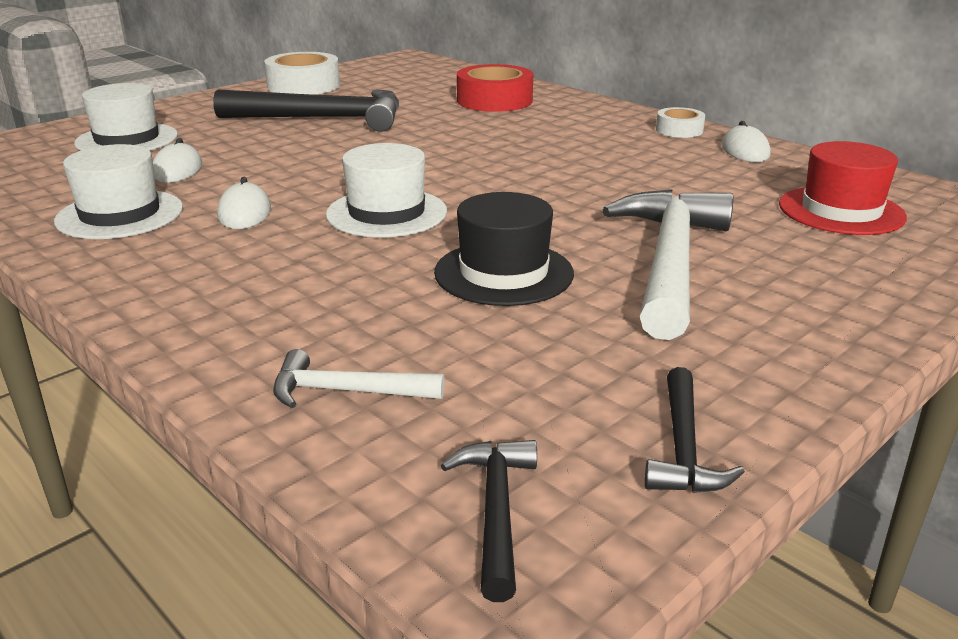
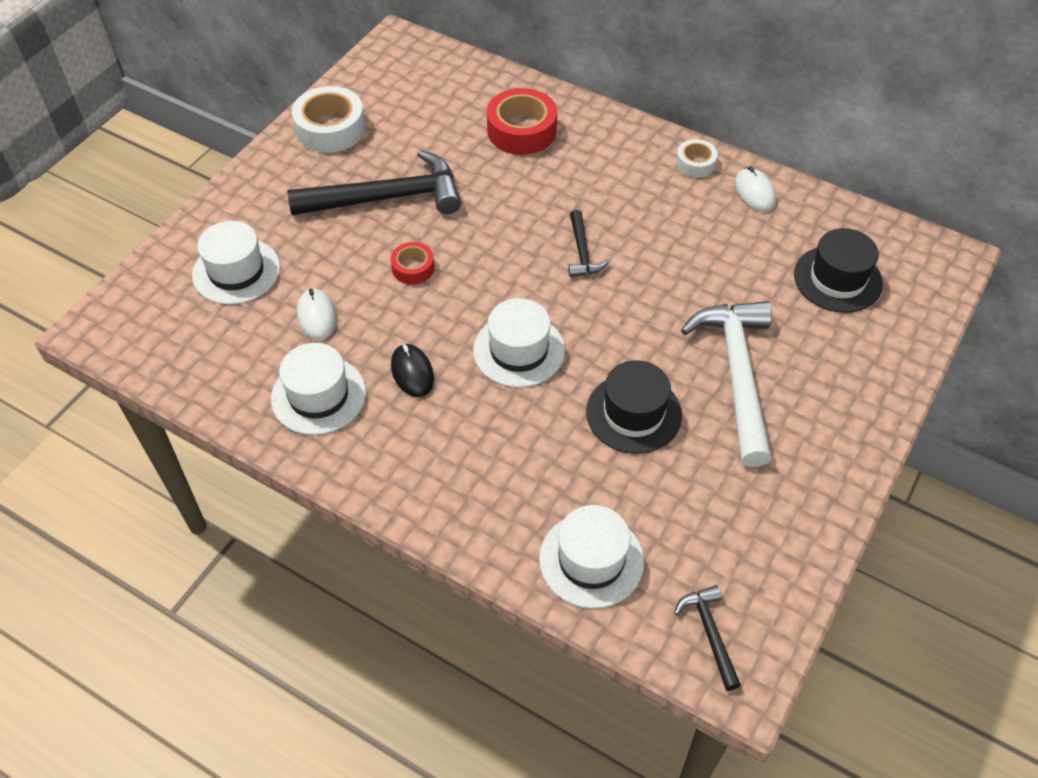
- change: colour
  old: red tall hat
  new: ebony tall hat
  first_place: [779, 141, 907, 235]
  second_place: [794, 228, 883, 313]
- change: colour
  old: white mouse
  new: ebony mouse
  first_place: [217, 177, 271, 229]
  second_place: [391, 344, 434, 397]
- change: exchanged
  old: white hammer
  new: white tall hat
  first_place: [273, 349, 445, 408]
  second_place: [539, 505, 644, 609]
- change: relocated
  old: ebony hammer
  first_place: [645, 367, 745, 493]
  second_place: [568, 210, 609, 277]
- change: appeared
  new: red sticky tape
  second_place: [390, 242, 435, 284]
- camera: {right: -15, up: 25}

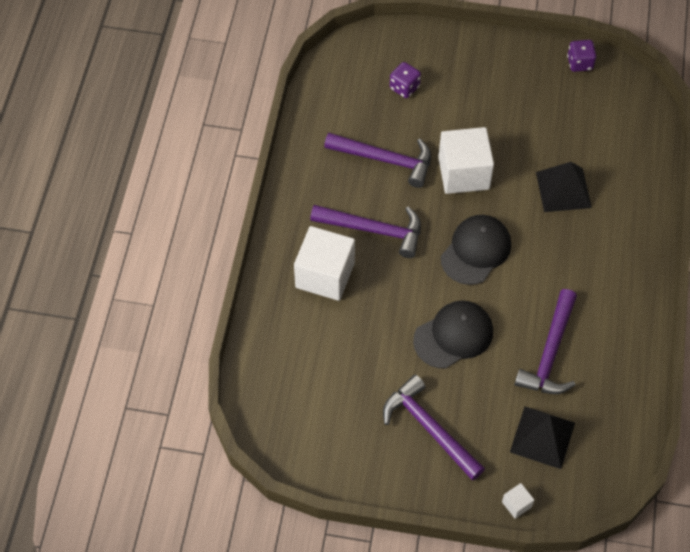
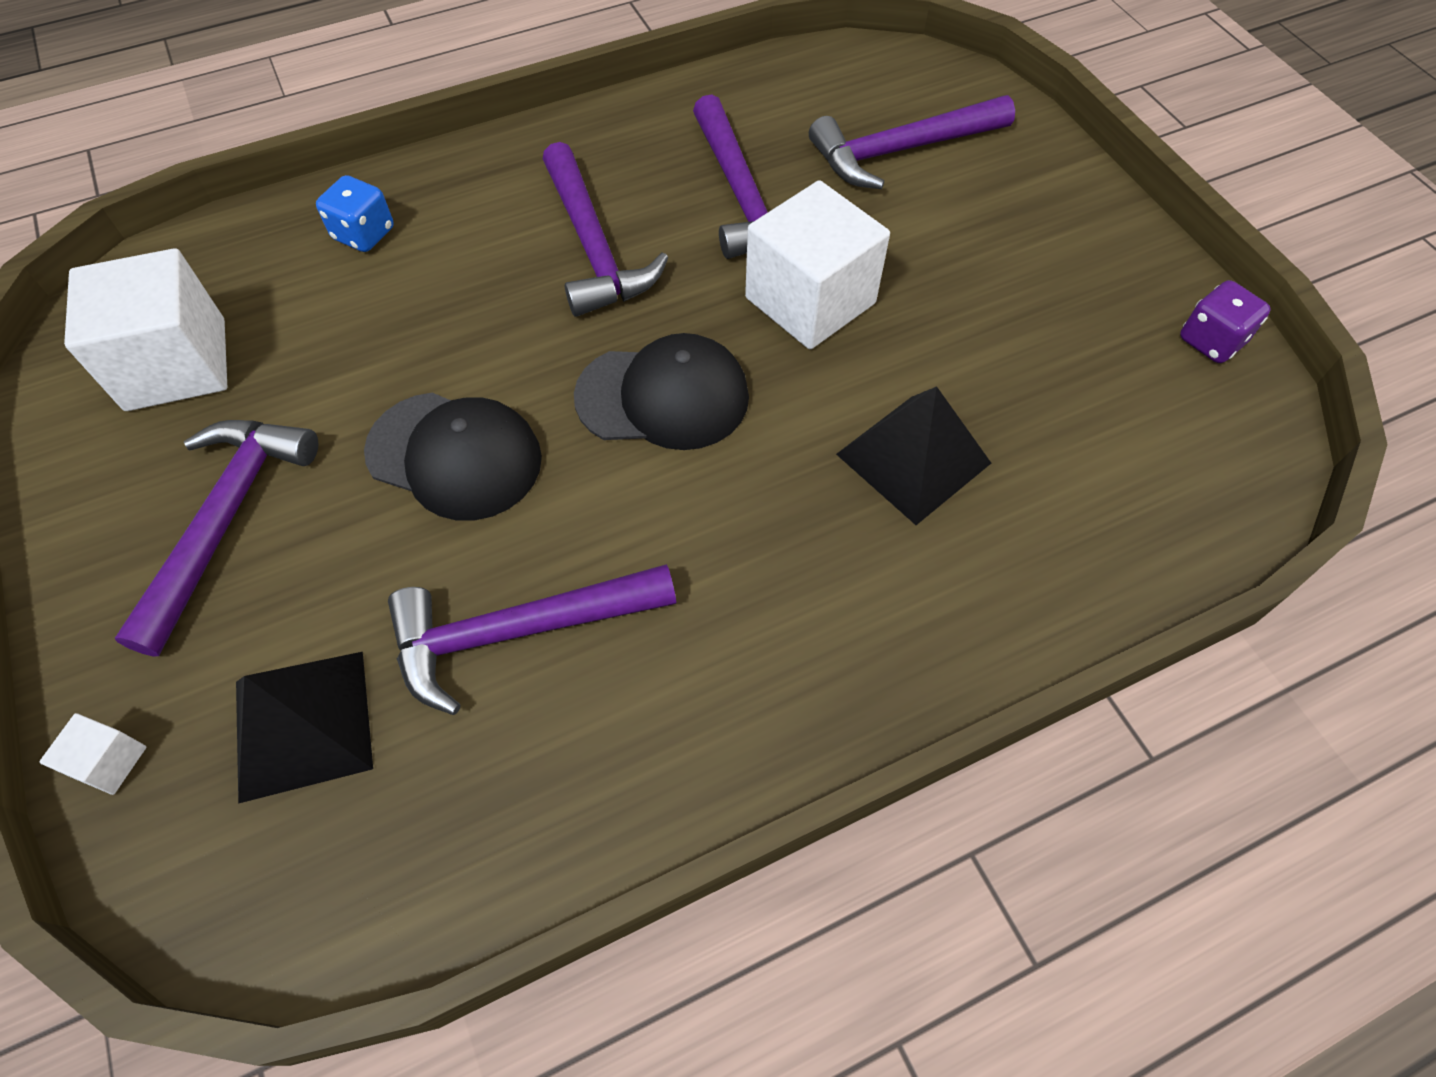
- change: exchanged
  old: violet game die
  new: violet hammer
  first_place: [390, 62, 421, 98]
  second_place: [809, 95, 1015, 189]
- change: relocated
  old: white block
  first_place: [294, 226, 355, 301]
  second_place: [64, 248, 227, 411]
- change: appeared
  new: cobalt game die
  second_place: [316, 175, 394, 252]
- camera: {right: 55, up: 0}

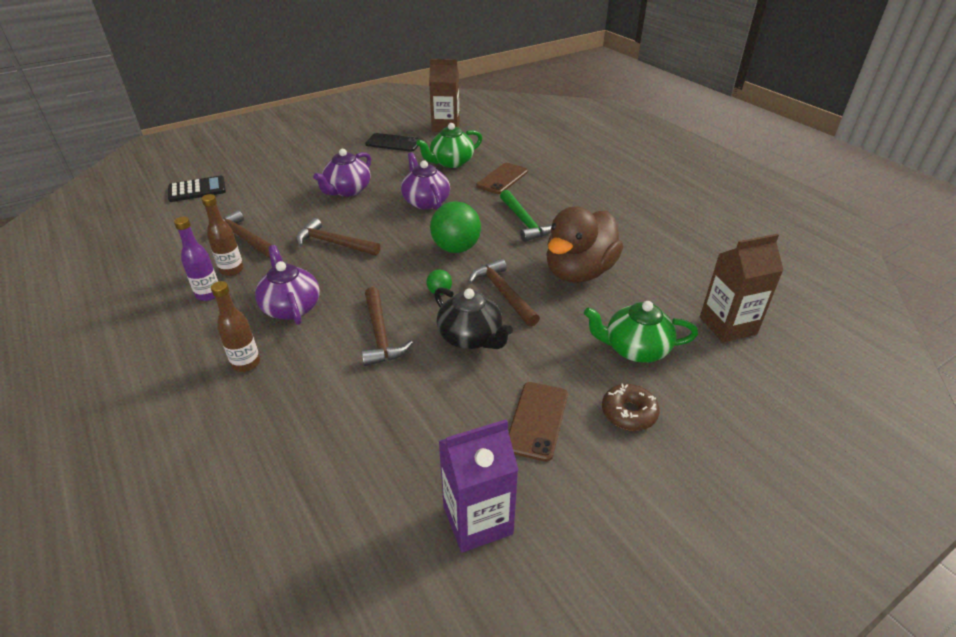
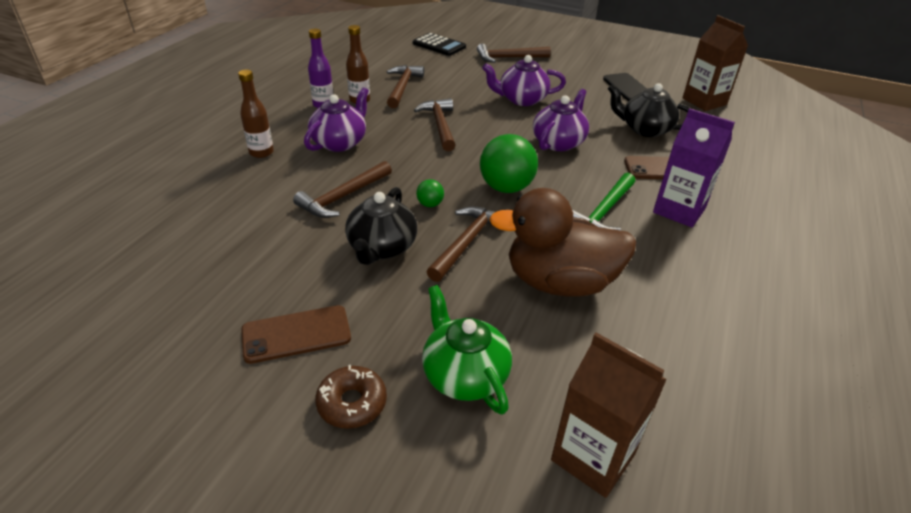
- change: colour
  old: emerald teapot
  new: ebony teapot
  first_place: [416, 123, 482, 168]
  second_place: [608, 83, 691, 137]
- change: relocated
  old: violet juice carton
  first_place: [439, 419, 518, 553]
  second_place: [653, 108, 735, 227]
- change: appeared
  new: russet hammer
  second_place: [477, 44, 551, 63]
- camera: {right: 55, up: 0}

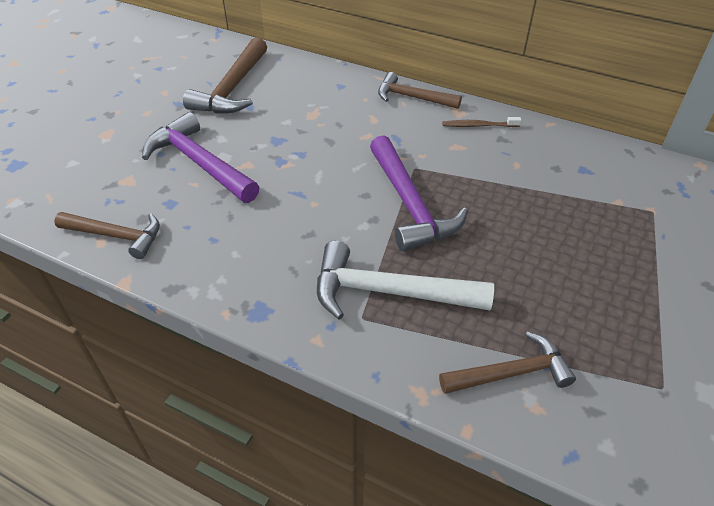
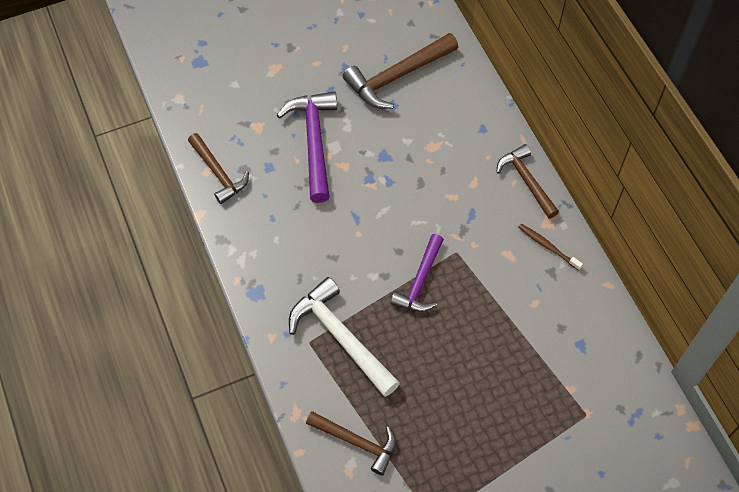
- change: size
  old: violet hammer
  first_place: [370, 135, 468, 252]
  second_place: [390, 234, 444, 312]
  factor: 0.66
- camera: {right: 40, up: 15}

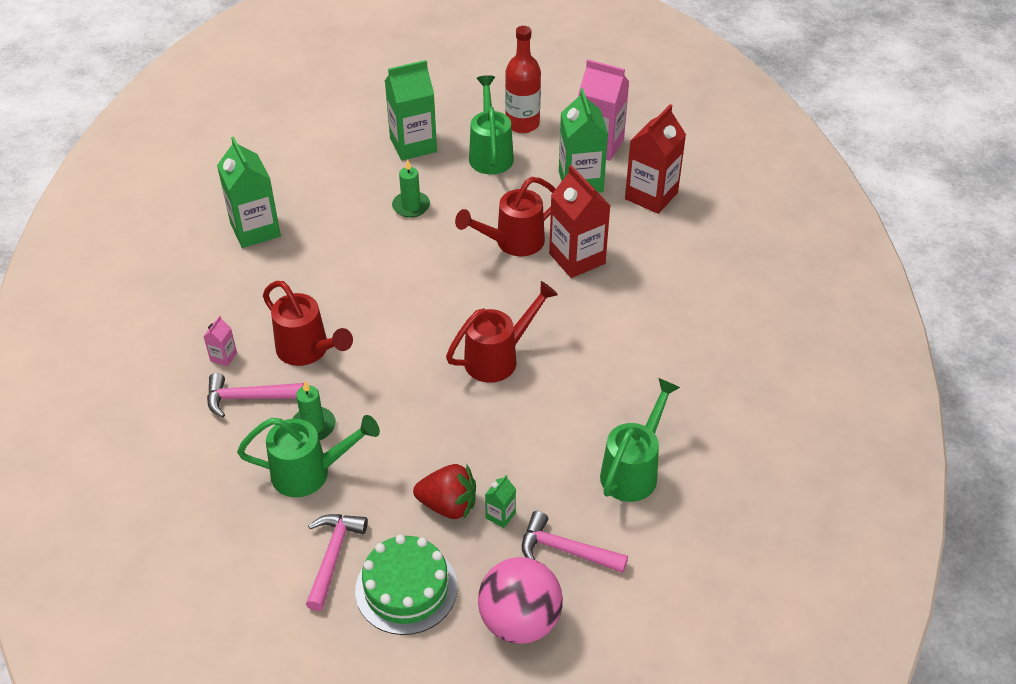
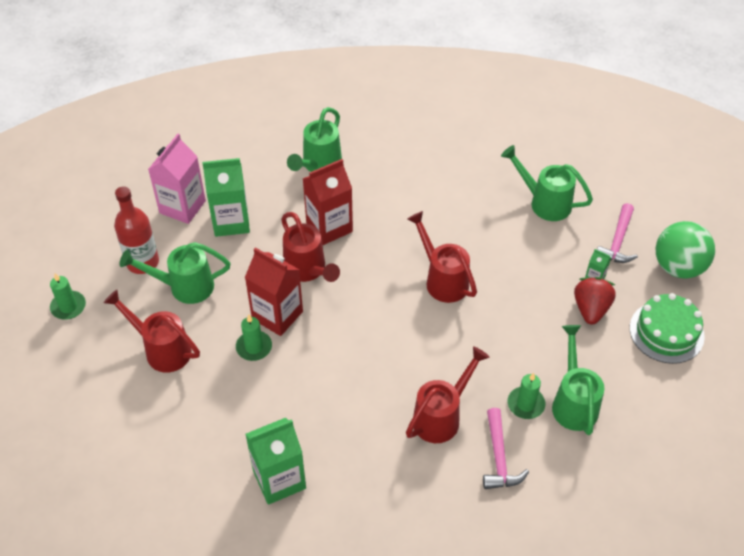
- change: exchanged
  old: emerald juice carton
  new: red watering pot
  first_place: [385, 60, 437, 161]
  second_place: [104, 290, 200, 373]
- change: relocated
  old: red juice carton
  first_place: [625, 104, 686, 214]
  second_place: [245, 247, 303, 336]
- change: missing
  old: rosy juice carton
  first_place: [203, 316, 237, 367]
- change: missing
  old: rosy hammer
  first_place: [306, 514, 368, 611]
- change: colour
  old: rosy play ball
  new: emerald play ball
  first_place: [478, 557, 563, 644]
  second_place: [656, 221, 715, 279]
- change: appeared
  new: emerald watering pot
  second_place: [287, 107, 342, 172]
- change: appeared
  new: emerald candle
  second_place: [50, 273, 86, 320]
- camera: {right: -90, up: 5}

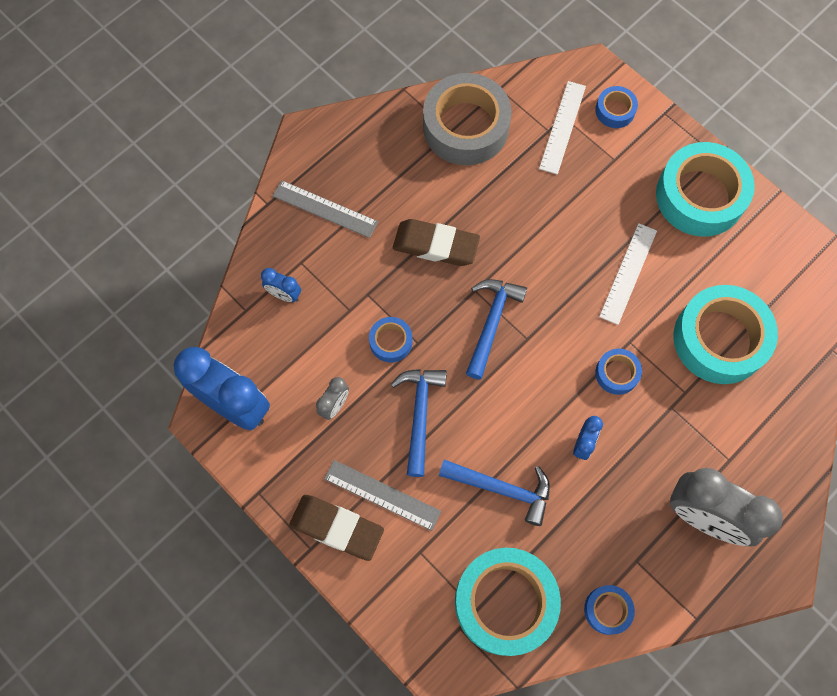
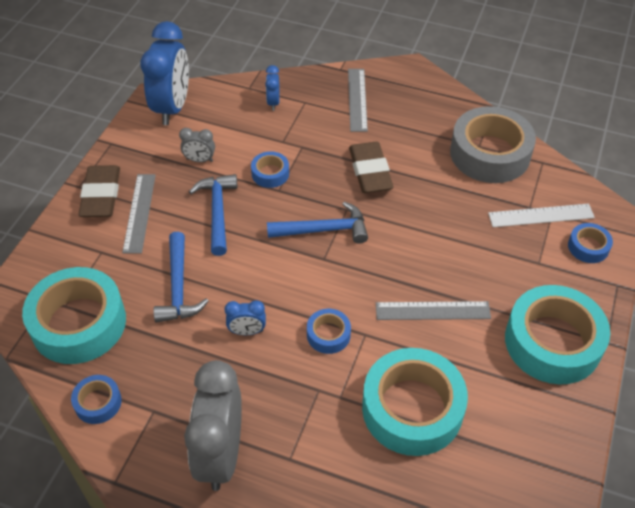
- change: colour
  old: white measuring stick
  new: gray measuring stick
  first_place: [599, 223, 657, 325]
  second_place: [376, 301, 491, 320]
- change: spun
  old: cobalt hammer
  first_place: [391, 369, 447, 477]
  second_place: [189, 174, 237, 256]
  degrees: -75
- camera: {right: 65, up: -20}

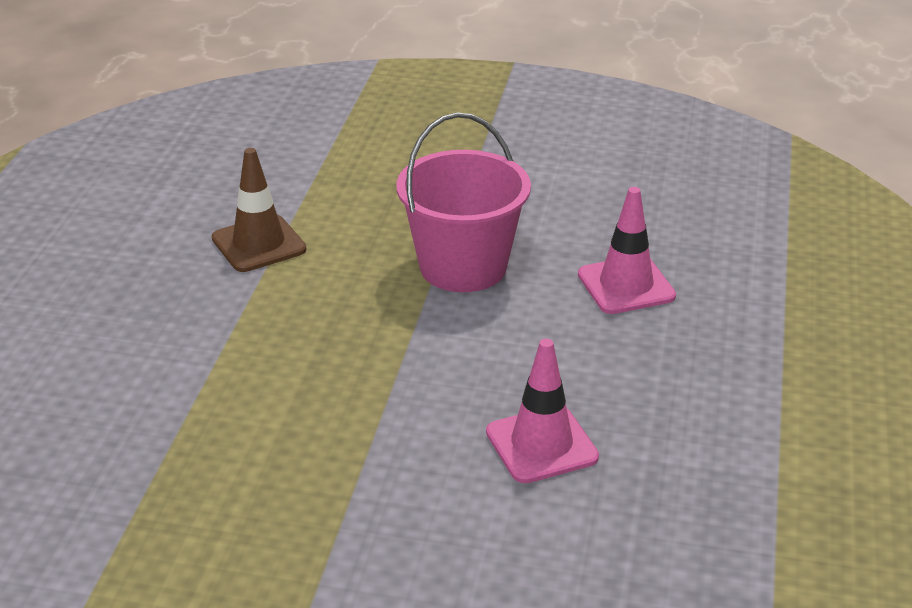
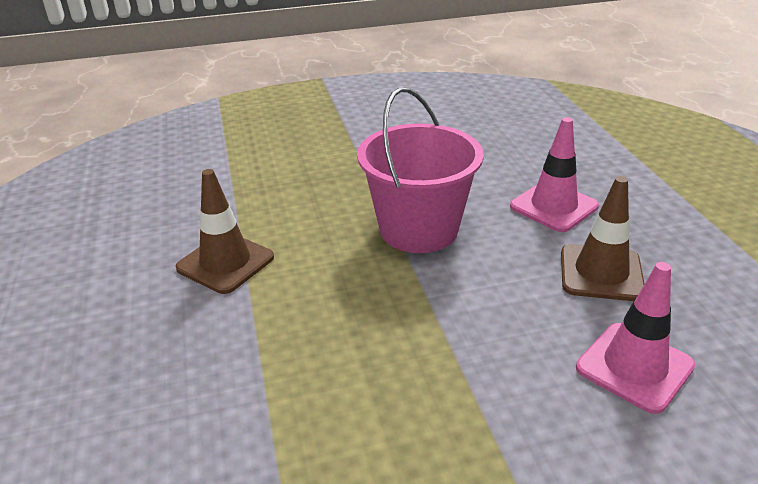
- change: appeared
  new: russet road cone
  second_place: [561, 176, 644, 301]
- camera: {right: -25, up: 0}

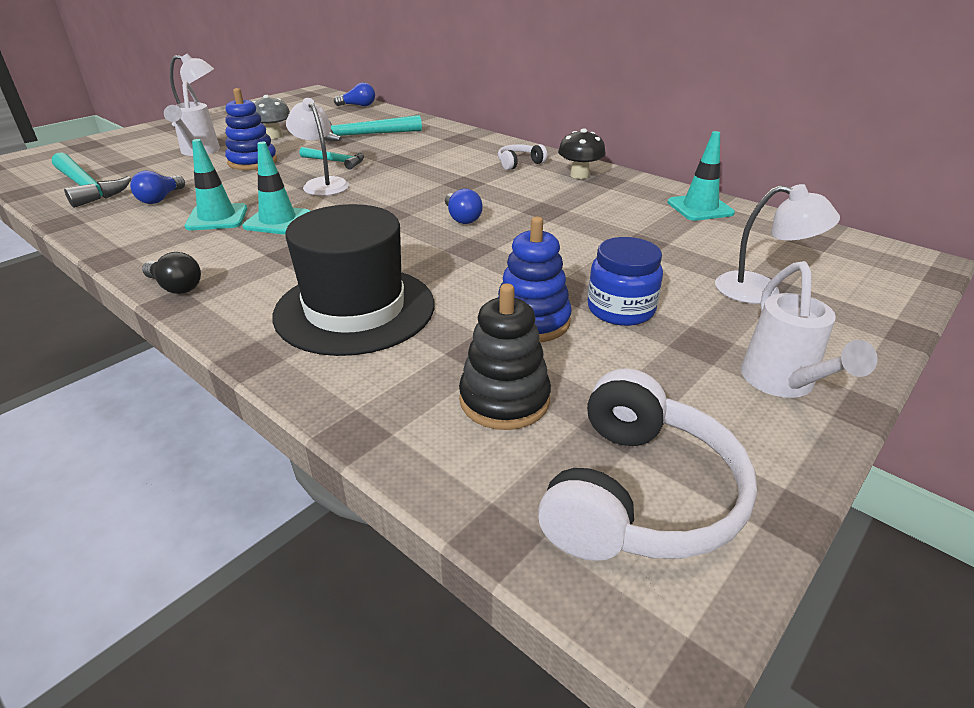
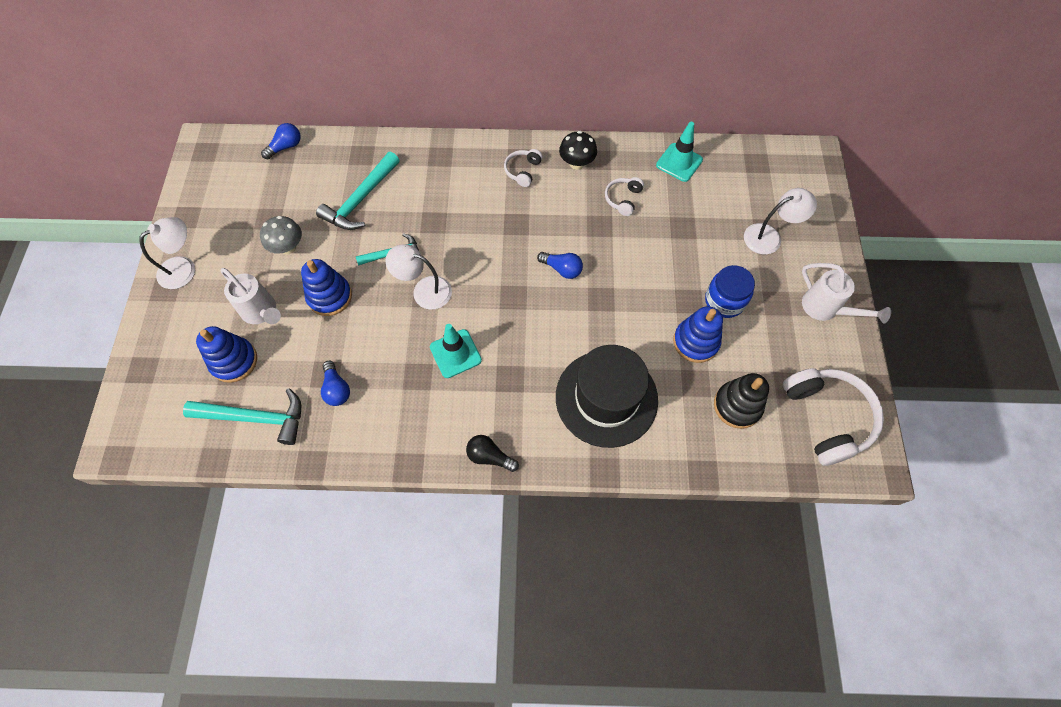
- change: missing
  old: turquoise road cone
  first_place: [185, 139, 247, 230]
- change: spun
  old: ebony bulb
  first_place: [142, 252, 201, 294]
  second_place: [466, 435, 519, 472]
  degrees: -150
- change: appeared
  new: white headphones
  second_place: [605, 177, 644, 216]
- change: appeared
  new: cobalt ring stacker
  second_place: [196, 326, 257, 383]
- camera: {right: -40, up: 30}

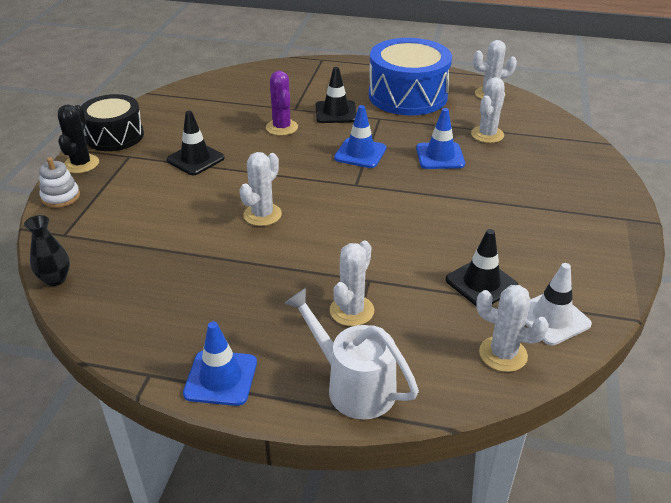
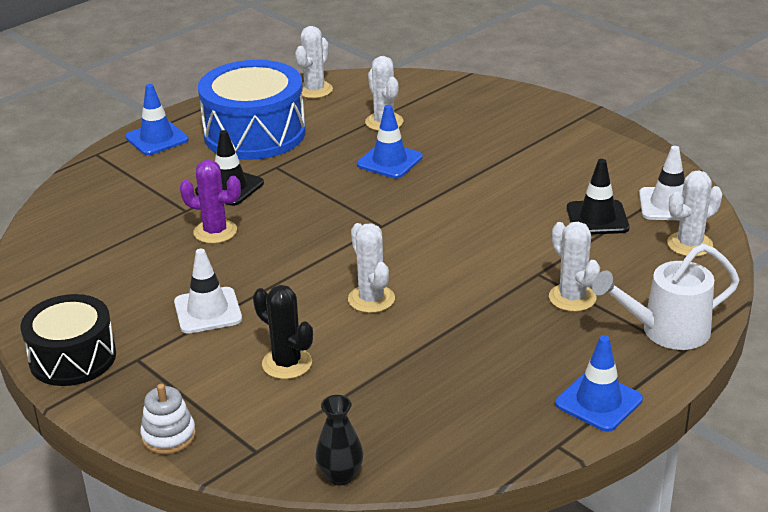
- change: relocated
  old: ebony prickly plant
  first_place: [58, 104, 99, 173]
  second_place: [253, 285, 313, 379]
- change: relocated
  old: cobalt road cone
  first_place: [334, 105, 386, 168]
  second_place: [125, 84, 189, 155]
- change: colour
  old: ebony road cone
  new: white road cone
  first_place: [166, 111, 225, 175]
  second_place: [174, 249, 242, 334]
- camera: {right: -55, up: -5}

